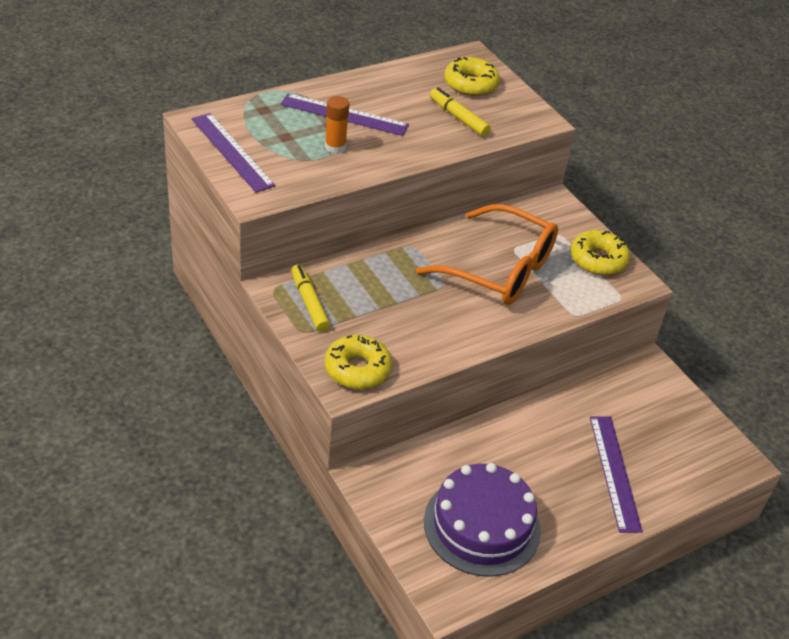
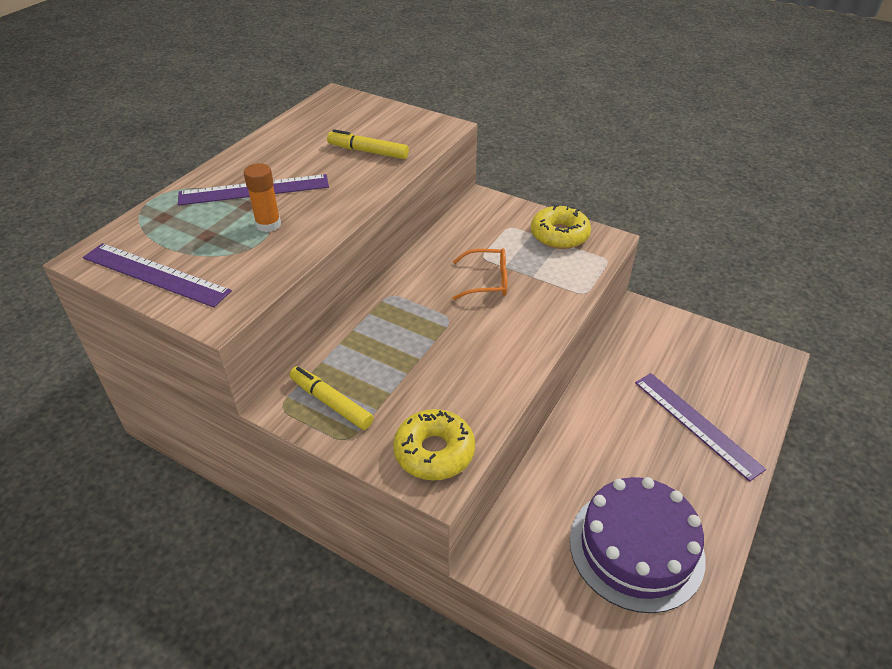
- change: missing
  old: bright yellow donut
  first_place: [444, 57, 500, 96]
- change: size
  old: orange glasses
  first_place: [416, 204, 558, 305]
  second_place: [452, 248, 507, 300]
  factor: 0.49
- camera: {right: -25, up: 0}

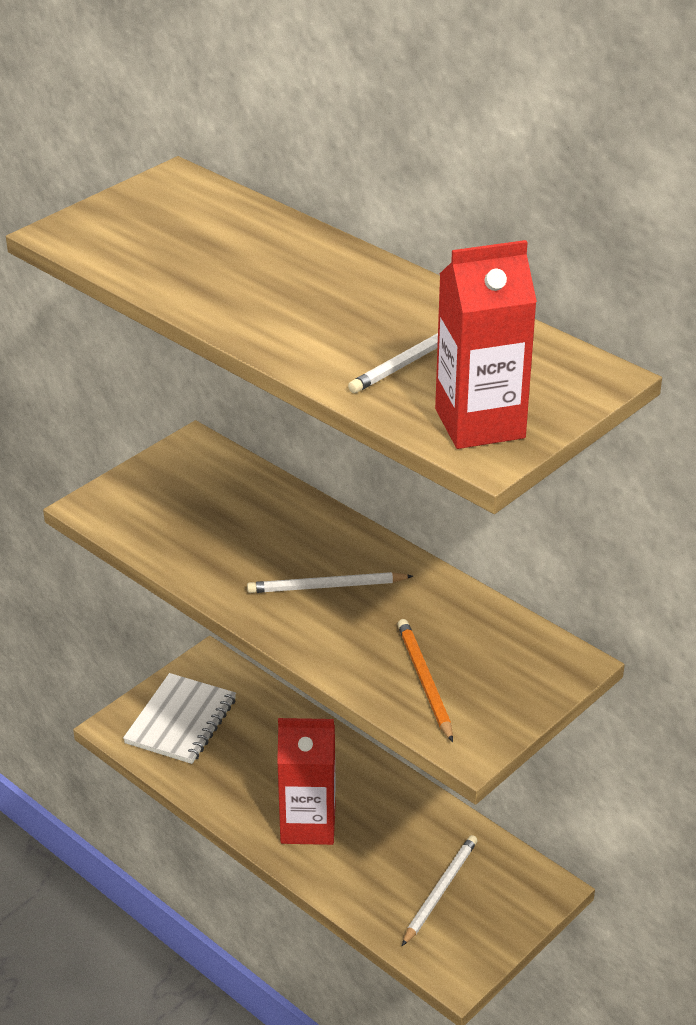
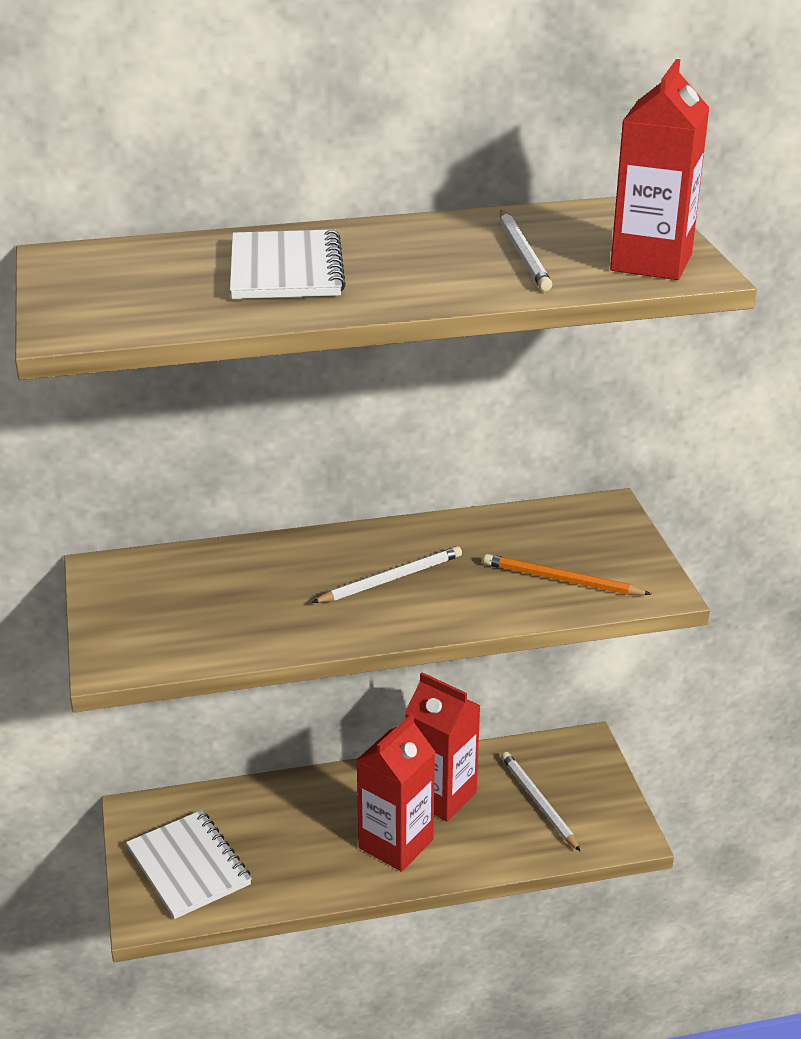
- change: spun
  old: white pencil
  first_place: [247, 572, 413, 593]
  second_place: [311, 546, 462, 603]
  degrees: -150
- change: appeared
  new: white notebook
  second_place: [230, 229, 346, 299]
- change: appeared
  new: red juice carton
  second_place: [405, 672, 480, 821]
- camera: {right: -55, up: -5}

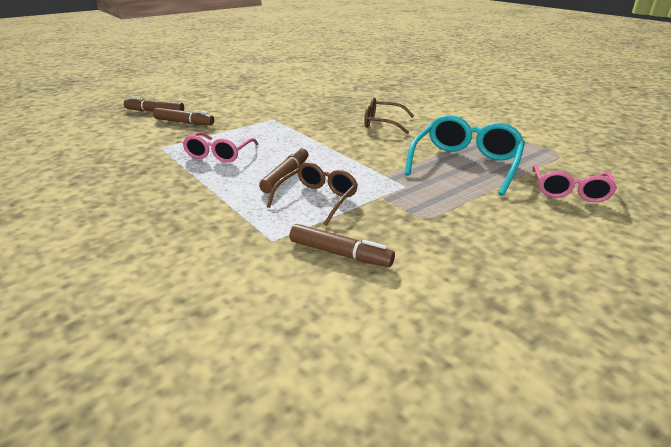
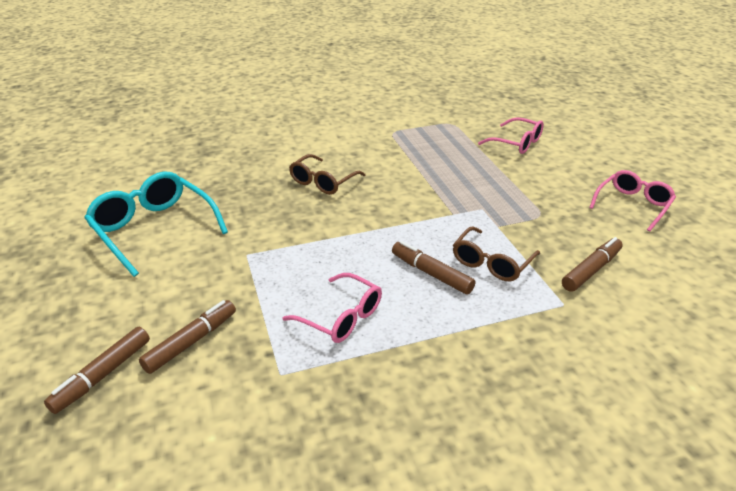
- change: relocated
  old: turquoise glasses
  first_place: [405, 115, 525, 196]
  second_place: [84, 172, 228, 277]
- change: spun
  old: russet glasses
  first_place: [267, 162, 358, 226]
  second_place: [453, 226, 540, 281]
  degrees: -105
- change: appeared
  new: rosy glasses
  second_place: [589, 170, 676, 232]
- camera: {right: -70, up: 5}

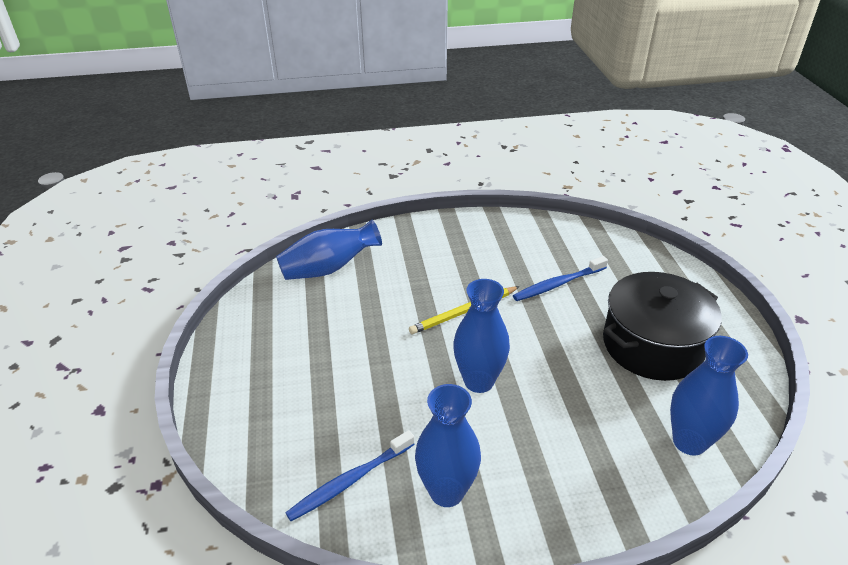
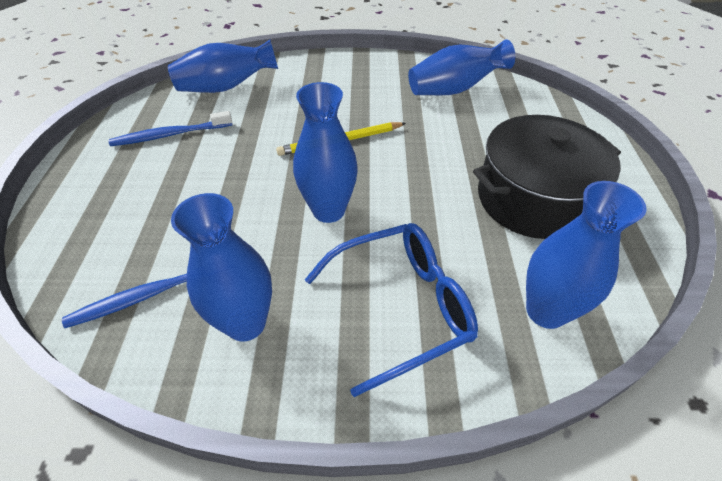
- change: relocated
  old: cobalt toothbrush
  first_place: [513, 256, 608, 301]
  second_place: [109, 111, 232, 146]
- change: appeared
  new: cobalt tall vase
  second_place: [408, 39, 515, 95]
- change: appeared
  new: cobalt glasses
  second_place: [305, 223, 478, 397]
- camera: {right: 10, up: 10}

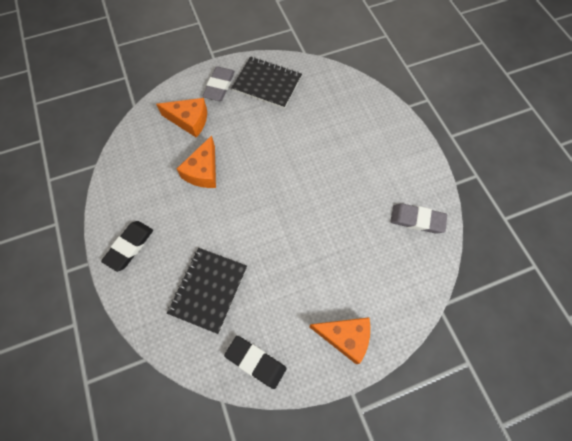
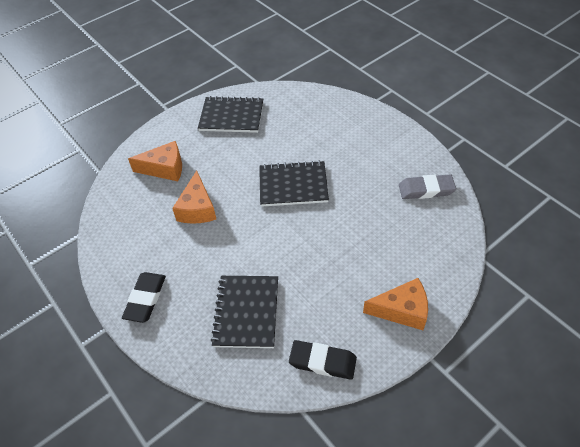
- change: missing
  old: gray pencil eraser
  first_place: [202, 66, 235, 101]
- change: appeared
  new: ebony notebook
  second_place: [259, 161, 329, 207]
- camera: {right: -15, up: -15}

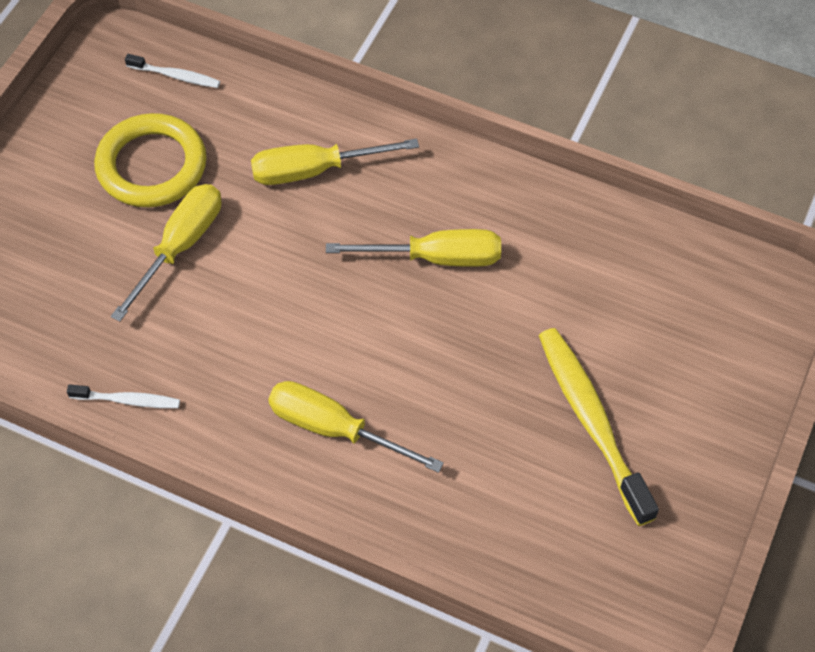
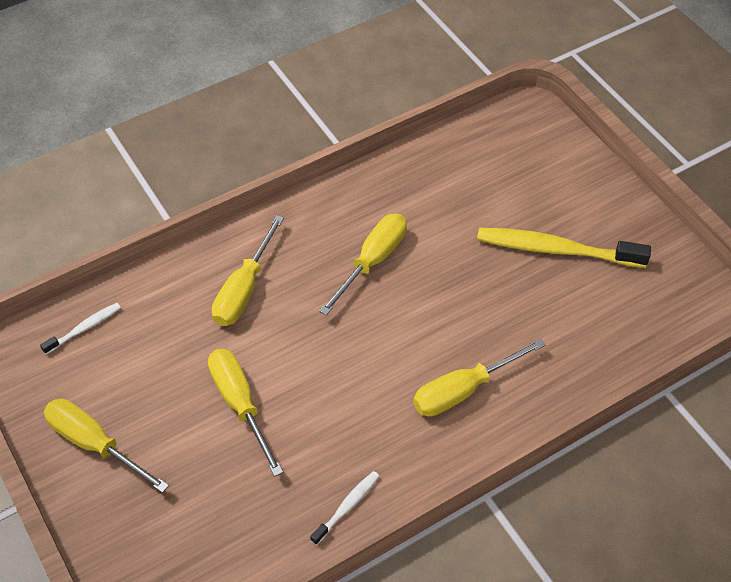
- change: missing
  old: bright yellow ring
  first_place: [94, 113, 207, 207]
- change: appeared
  new: bright yellow screwdriver
  second_place: [44, 399, 169, 493]
- camera: {right: -55, up: -5}

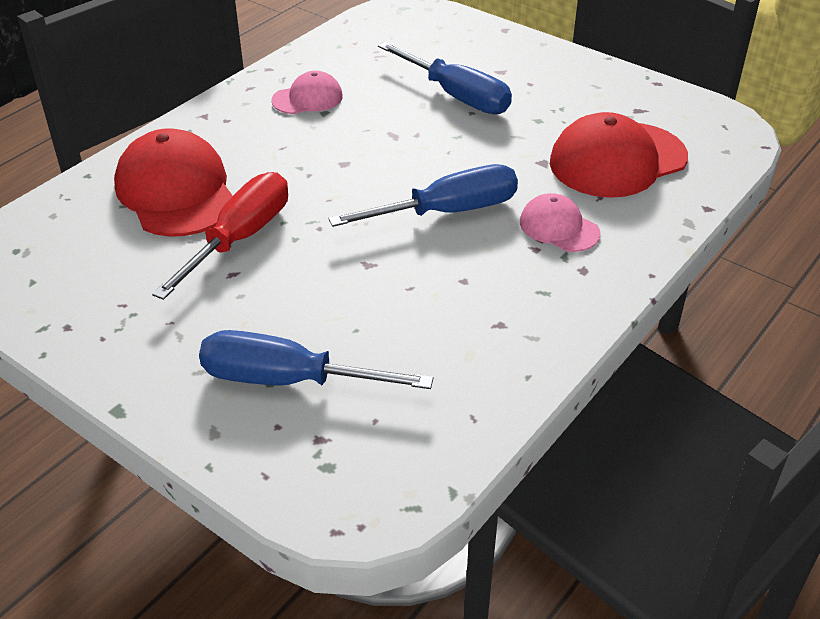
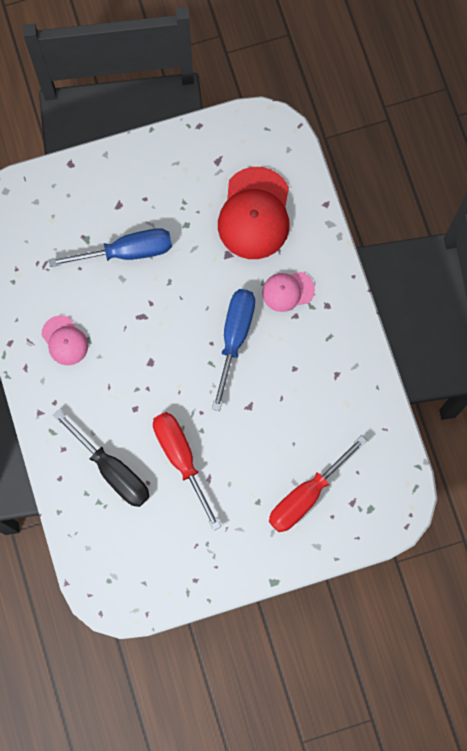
- change: spun
  old: rosy cap
  first_place: [271, 71, 343, 114]
  second_place: [42, 315, 88, 365]
  degrees: 135
- change: exchanged
  old: red cap
  new: ebony screwdriver
  first_place: [114, 128, 233, 237]
  second_place: [53, 410, 150, 507]
- change: colour
  old: cobalt screwdriver
  new: red screwdriver
  first_place: [199, 330, 434, 389]
  second_place: [269, 435, 367, 532]
- camera: {right: -55, up: 35}

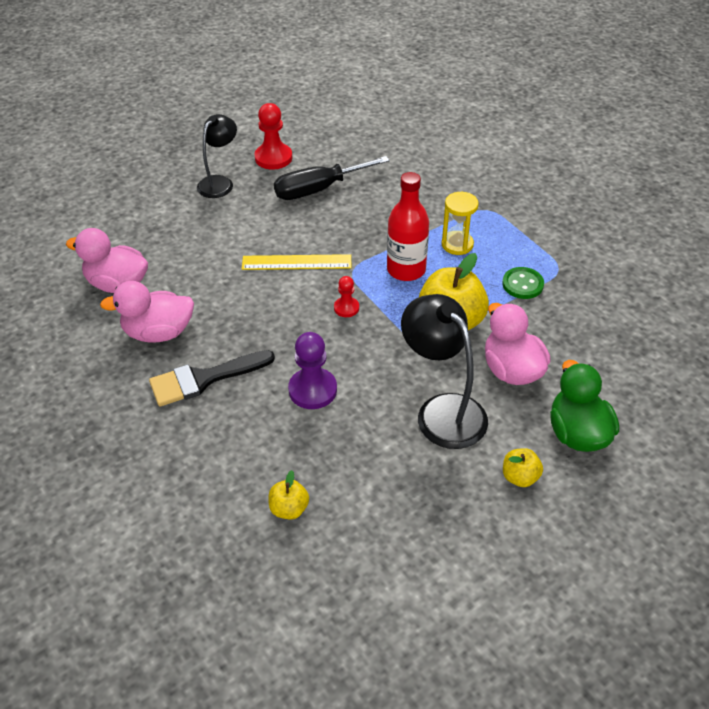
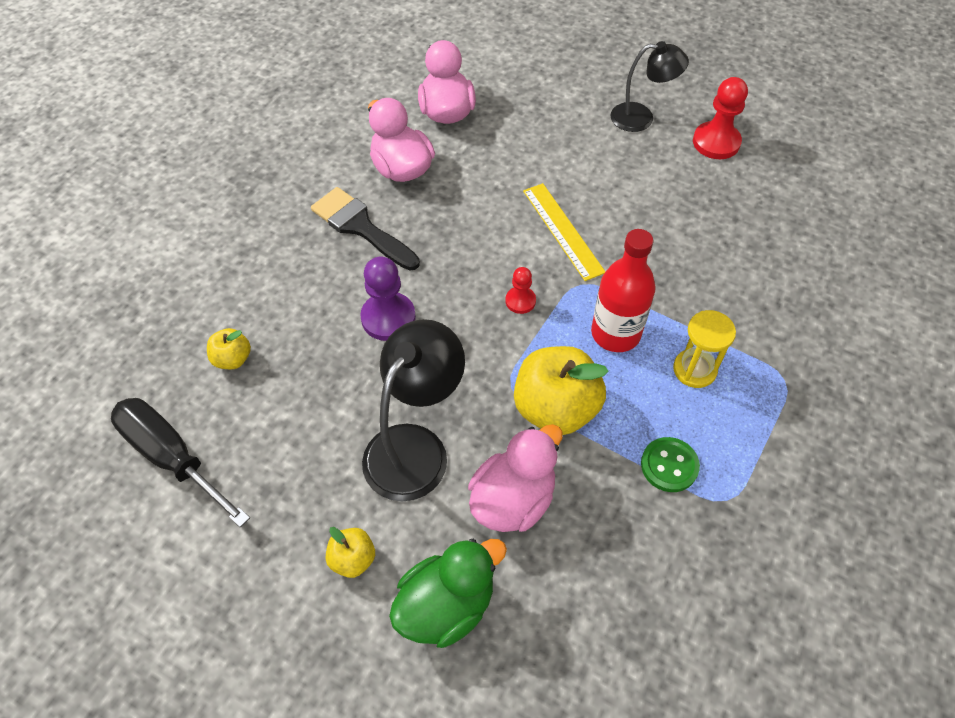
- change: relocated
  old: ebony screwdriver
  first_place: [274, 156, 390, 200]
  second_place: [111, 398, 250, 528]
- camera: {right: 65, up: 10}

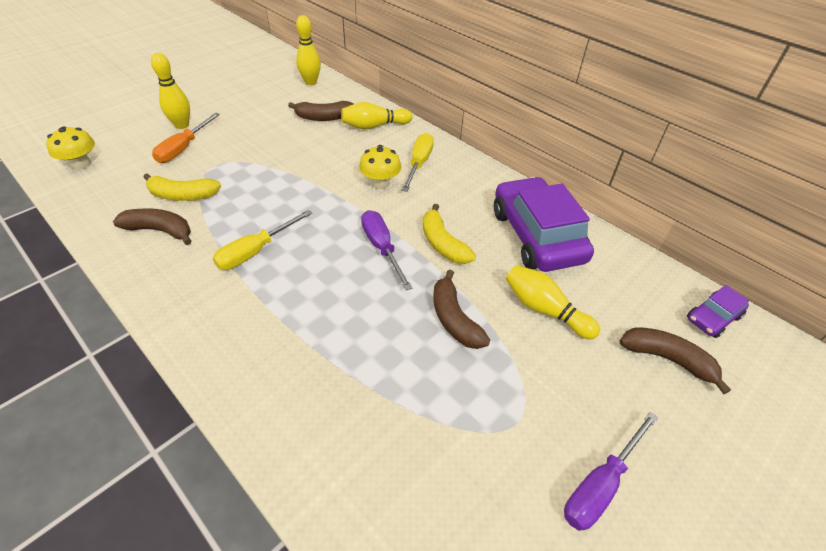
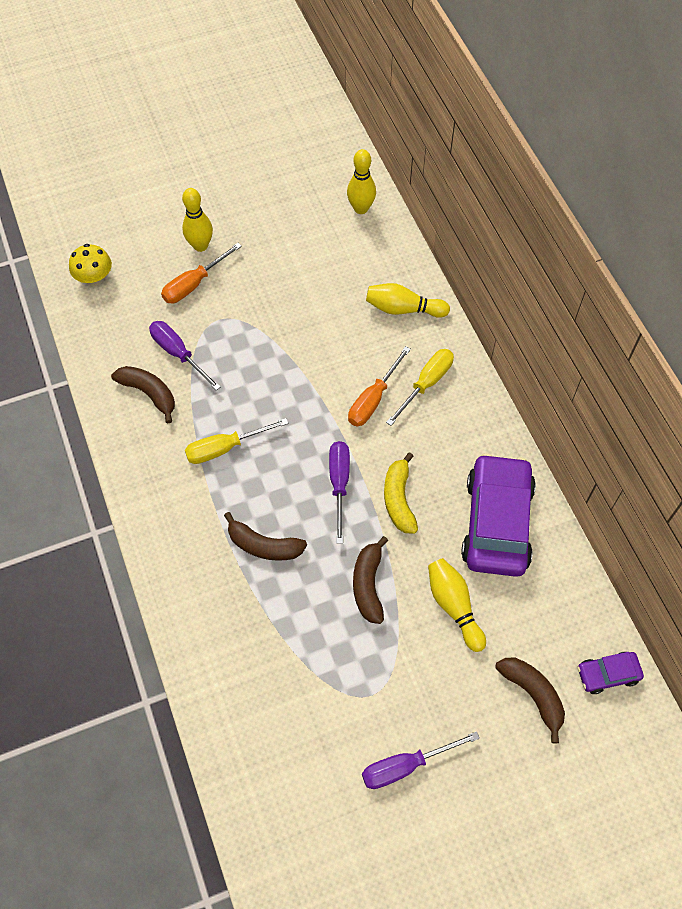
- change: relocated
  old: russet banana
  first_place: [288, 101, 354, 121]
  second_place: [224, 512, 307, 561]
- change: exchanged
  old: bright yellow toadstool
  new: orange screwdriver
  first_place: [359, 145, 401, 189]
  second_place: [348, 346, 411, 427]
- change: exchanged
  old: bright yellow banana
  new: violet screwdriver
  first_place: [143, 174, 221, 201]
  second_place: [149, 321, 221, 390]
- camera: {right: 25, up: 15}

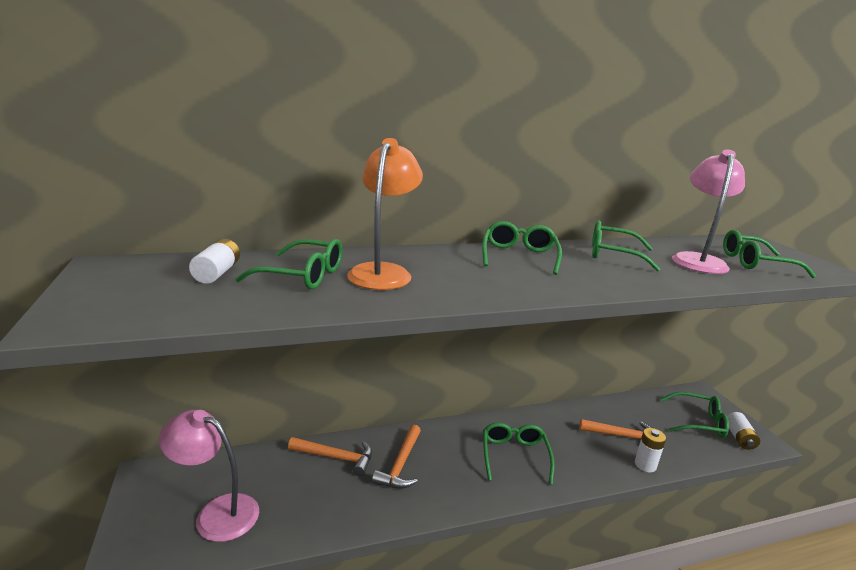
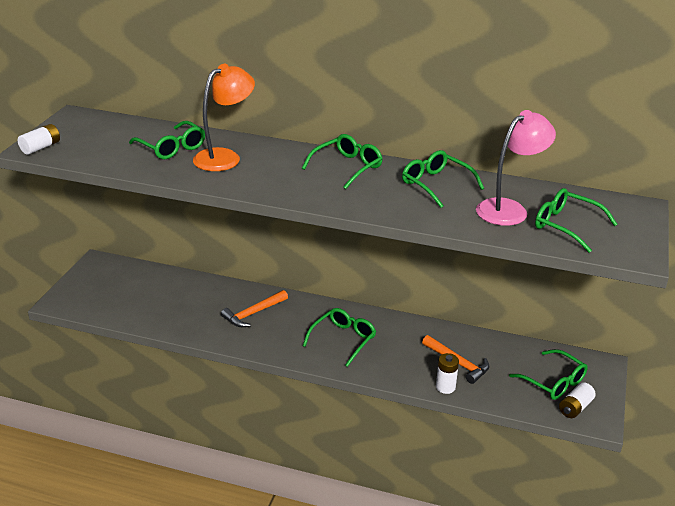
- change: relocated
  old: white AA battery
  first_place: [189, 239, 240, 284]
  second_place: [18, 124, 60, 155]
- change: missing
  old: rosy lamp
  first_place: [159, 410, 259, 542]
- change: missing
  old: orange hammer
  first_place: [288, 437, 372, 476]
- camera: {right: 35, up: 10}

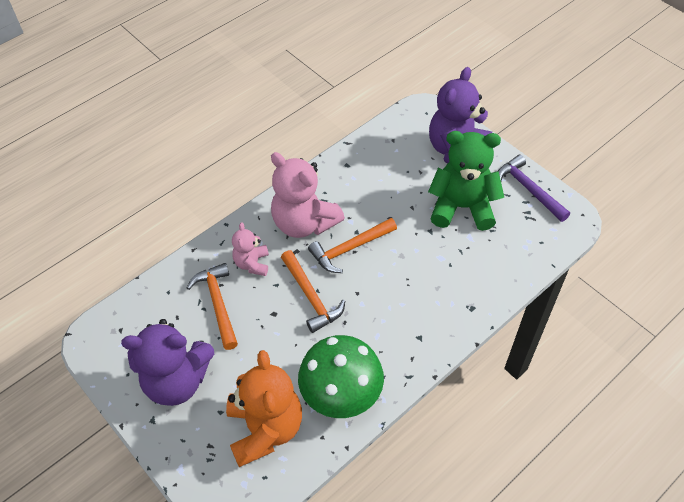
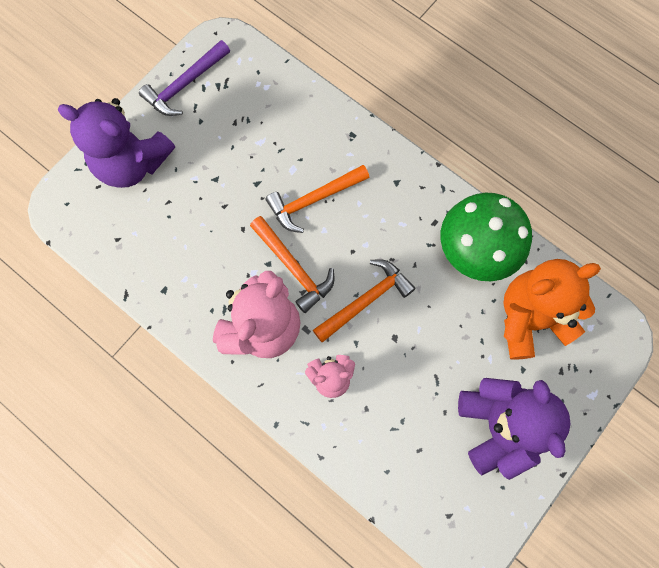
- change: missing
  old: emerald teddy bear
  first_place: [428, 131, 504, 231]
- change: relocated
  old: orange hammer
  first_place: [187, 263, 238, 350]
  second_place: [265, 165, 369, 233]
- camera: {right: -100, up: 20}

